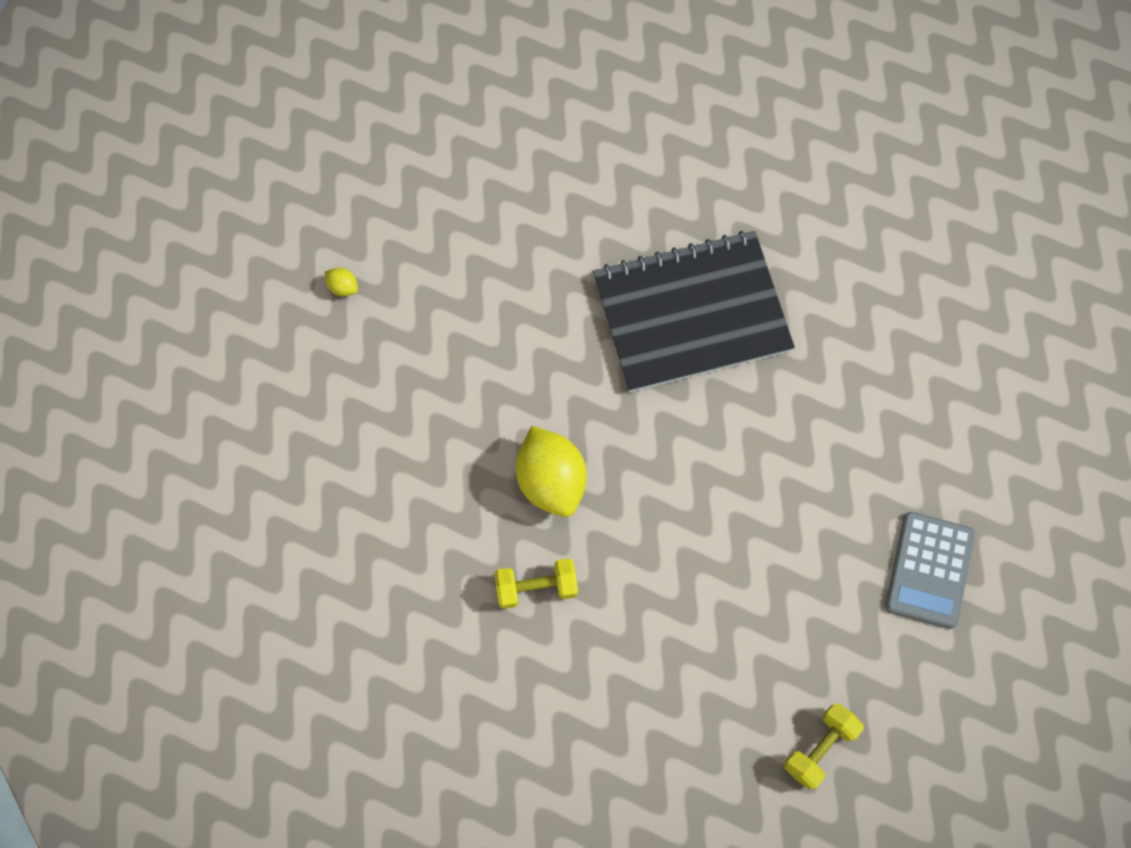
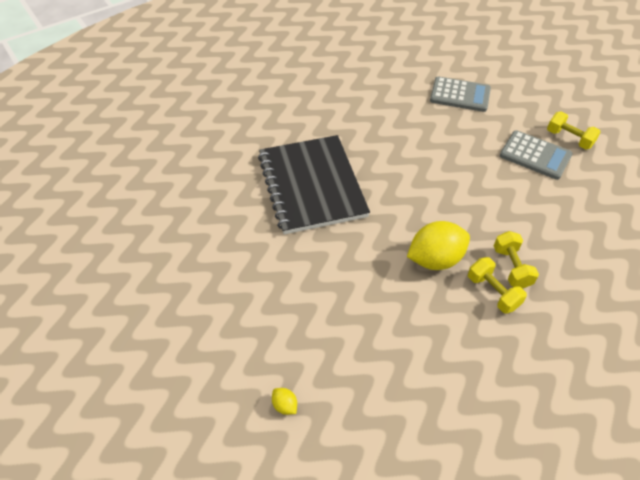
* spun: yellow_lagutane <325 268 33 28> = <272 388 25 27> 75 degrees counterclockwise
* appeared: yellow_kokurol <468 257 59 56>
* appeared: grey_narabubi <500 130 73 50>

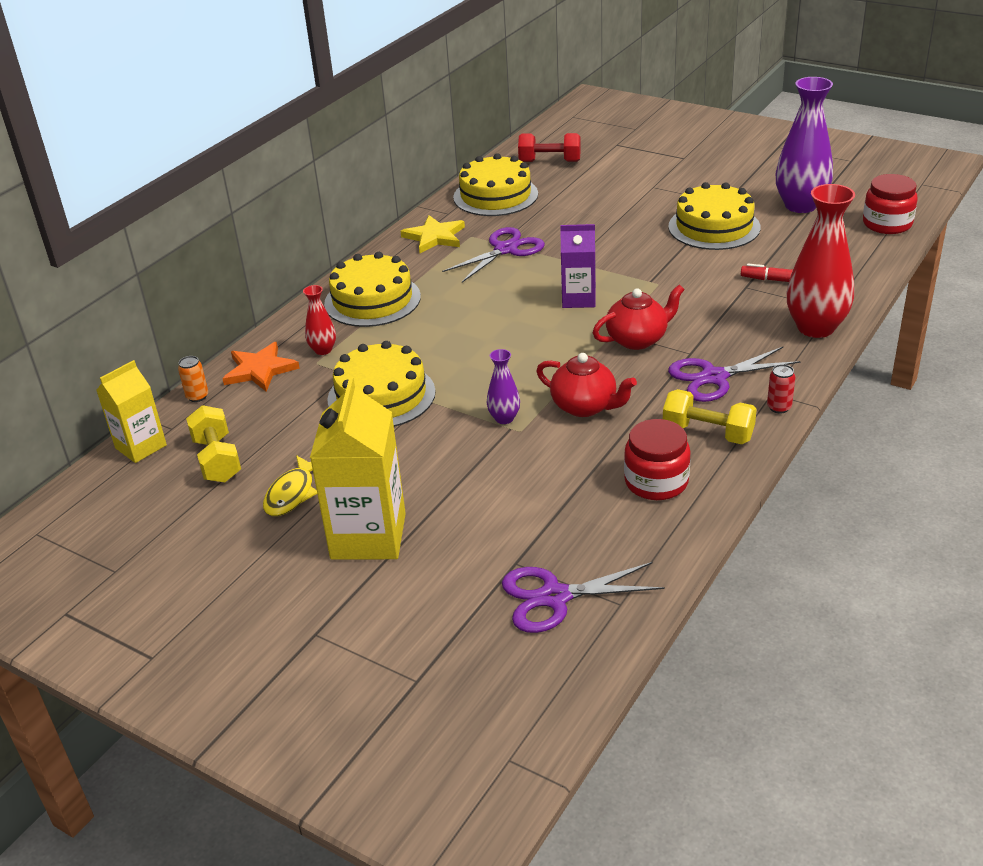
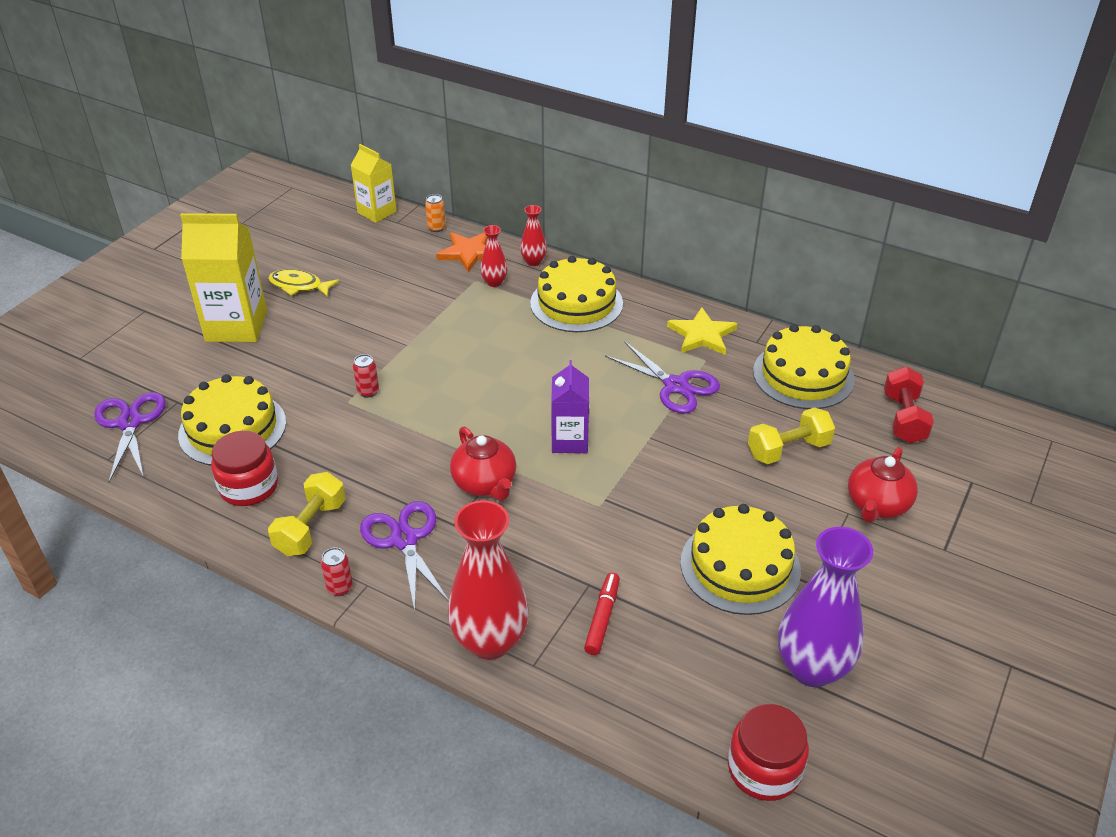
* relocated: yellow_kokurol <186 405 55 78> to <748 407 87 57>
* relocated: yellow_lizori <327 341 108 86> to <178 374 108 91>
* exchanged: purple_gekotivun <487 349 33 75> to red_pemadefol <353 354 26 44>
* relocated: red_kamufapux <536 353 101 64> to <848 447 70 76>
* appeared: red_gekotivun <520 205 27 61>

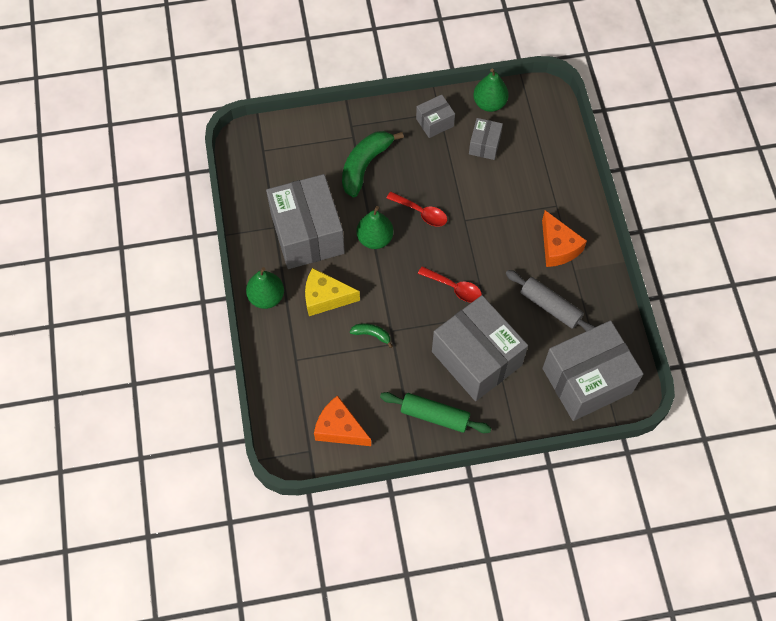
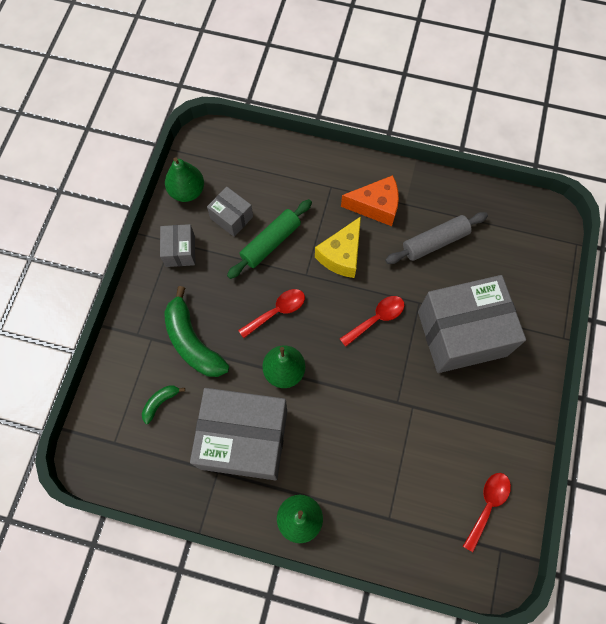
* relocated: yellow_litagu <305 268 55 48> to <315 216 46 62>
* exchanged: orange_litagu <314 395 57 51> to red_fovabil <463 473 48 79>
* relocated: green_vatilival <350 323 43 25> to <142 385 43 39>
* relocated: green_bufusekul <380 392 111 41> to <227 199 85 80>
* missing: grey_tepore <543 320 101 101>

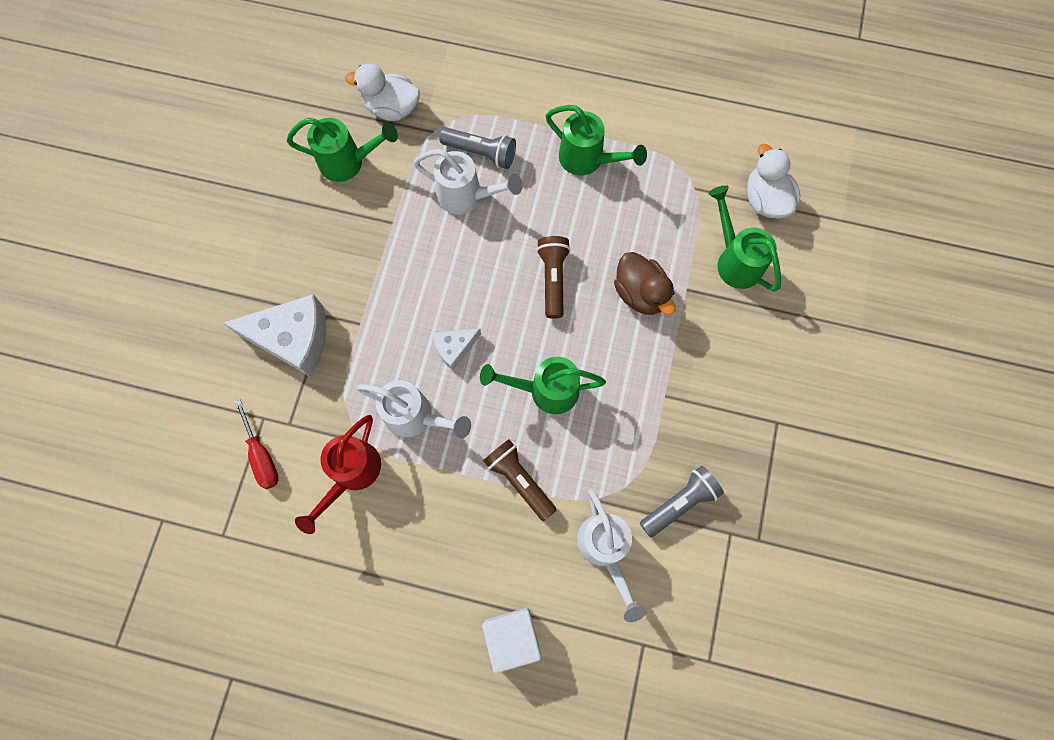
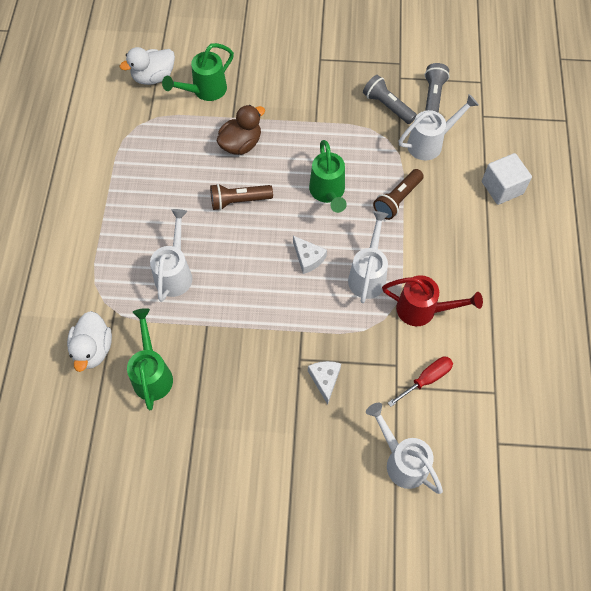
* size: white_litagu <223 294 103 83> = <308 361 33 44> x0.52
* relocated: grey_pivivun <439 127 77 42> to <425 63 25 50>
* missing: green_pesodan <546 105 101 71>
* appeared: white_pesodan <366 403 77 91>

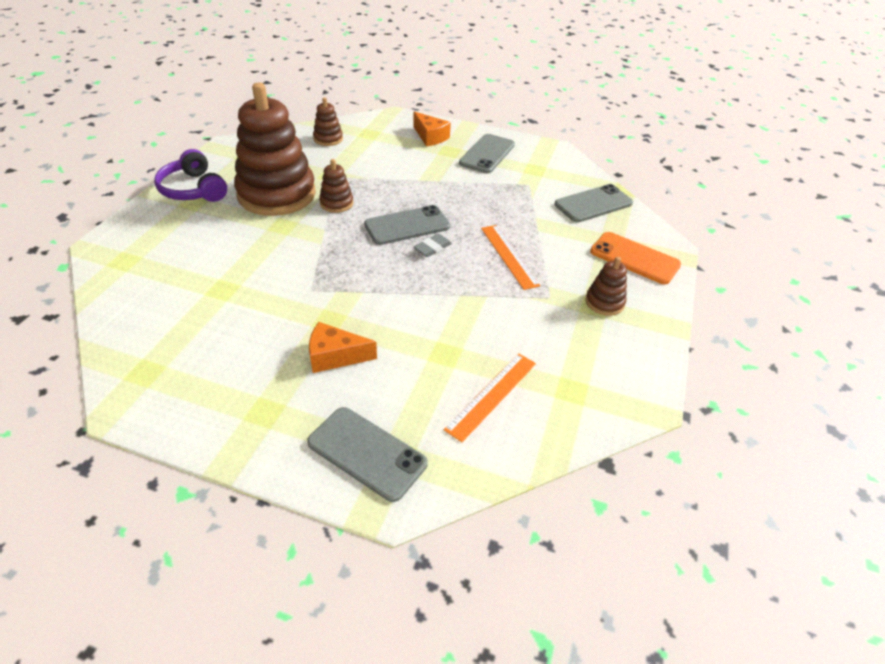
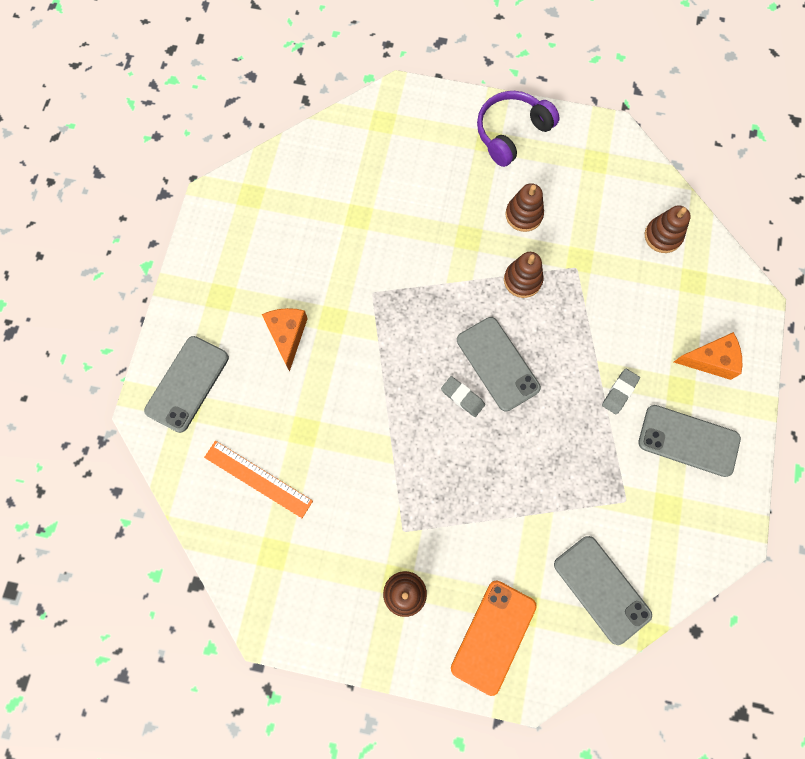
* size: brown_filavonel <234 83 82 133> = <505 183 39 49> x0.43
* spun: orange_litagu <413 111 38 36> = <674 332 68 48> 135 degrees counterclockwise
* missing: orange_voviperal <481 225 59 65>
* appeared: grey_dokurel <602 369 38 45>

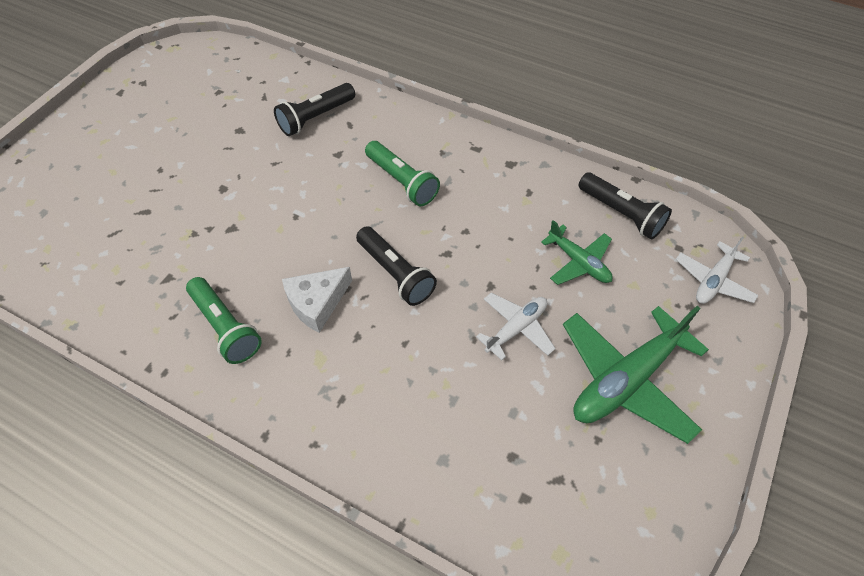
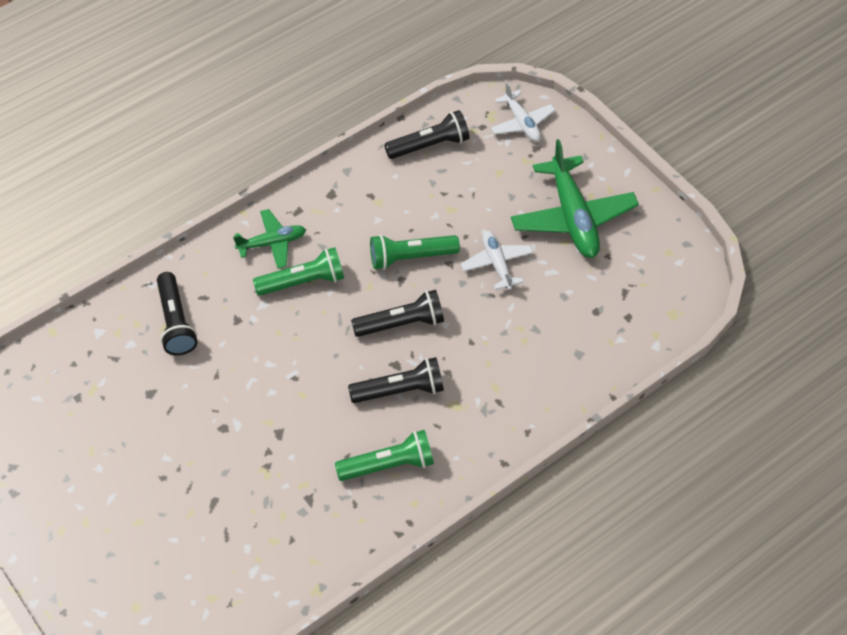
* exchanged: white_litagu <282 267 70 66> to black_pivivun <348 357 96 46>
* relocated: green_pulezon <541 220 72 65> to <233 209 73 60>
* appeared: green_pivivun <370 235 90 35>

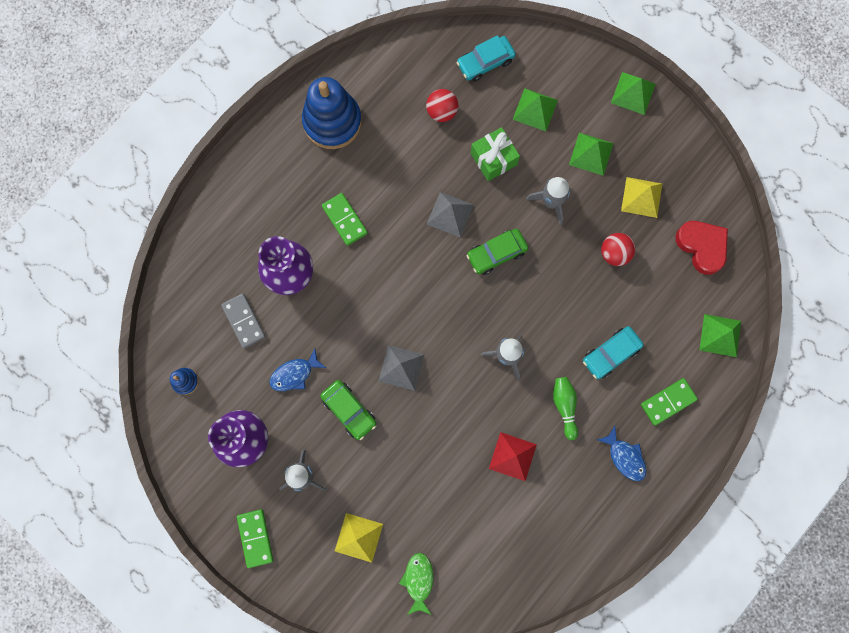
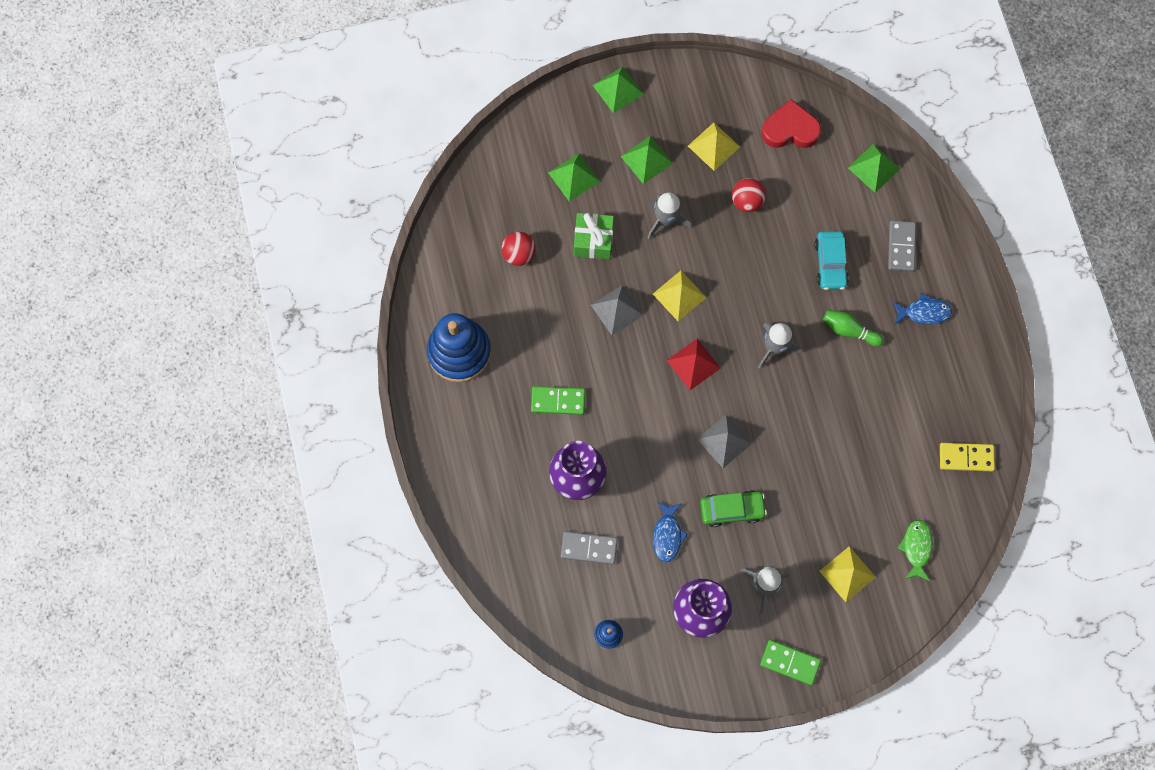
* spun: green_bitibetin <399 553 35 62> = <898 520 35 61> 60 degrees clockwise
* missing: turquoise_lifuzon <456 35 60 47>
* exchanged: green_lifuzon <466 229 62 46> to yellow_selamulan <653 271 54 50>
* relocated: red_selamulan <489 432 48 49> to <666 339 55 51>
* colour: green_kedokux <641 378 57 48> to grey_kedokux <888 220 28 52>
* appeared: yellow_kedokux <940 443 55 28>

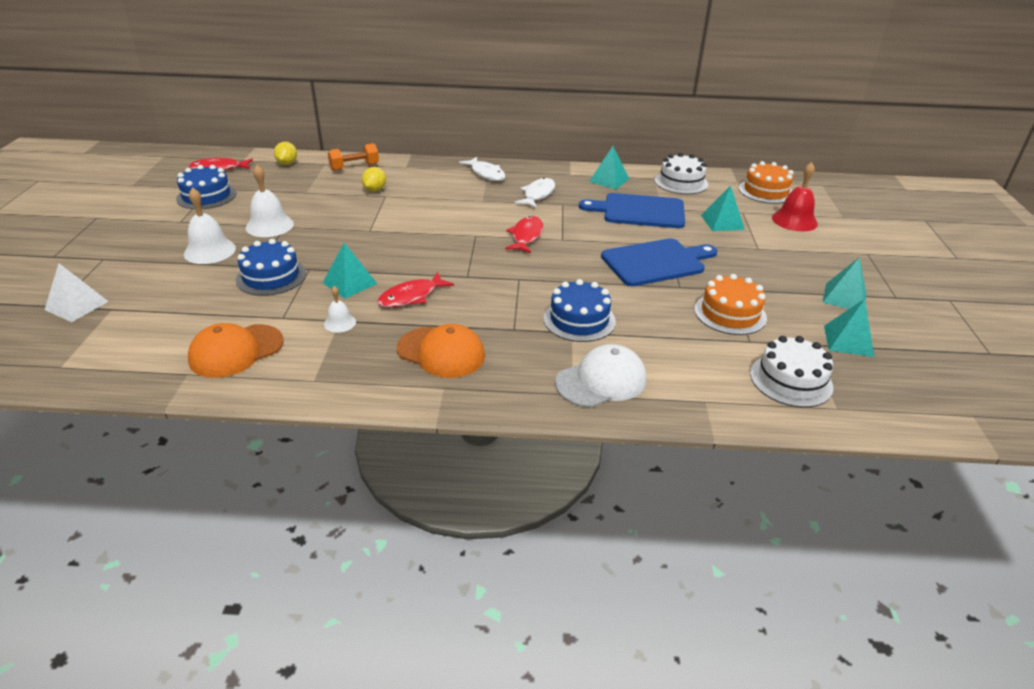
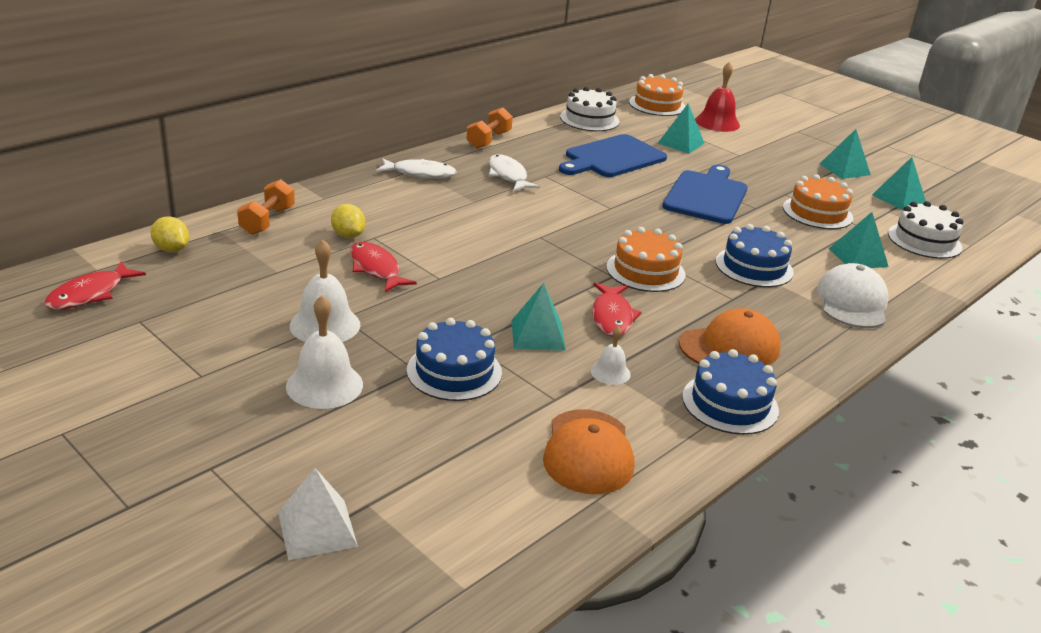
* relocated: blue_lizori <176 165 60 44> to <682 349 97 86>
* relocated: red_bitibetin <505 216 38 37> to <350 242 67 50>
* relocated: turquoise_selamulan <589 146 40 43> to <829 212 60 56>
* appeared: orange_kokurol <466 108 47 41>
* appeared: orange_lizori <606 227 80 65>

